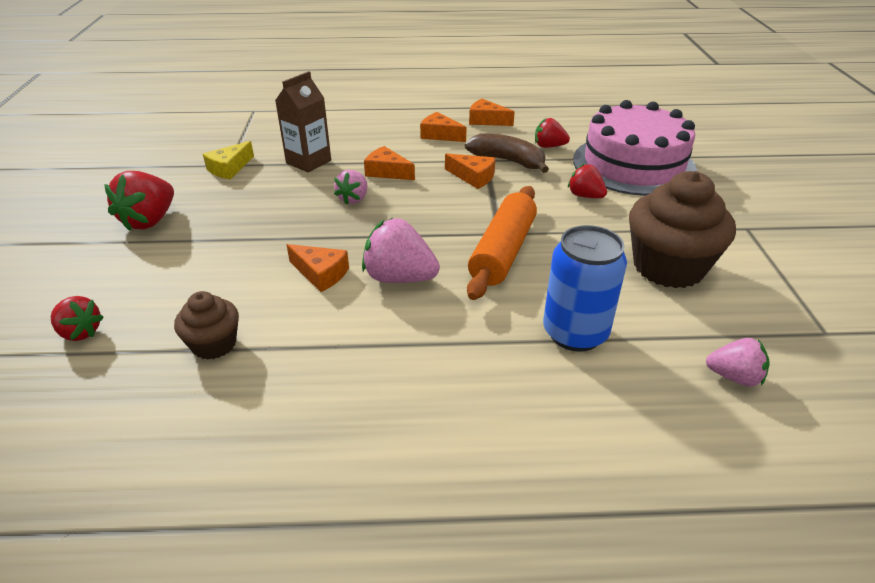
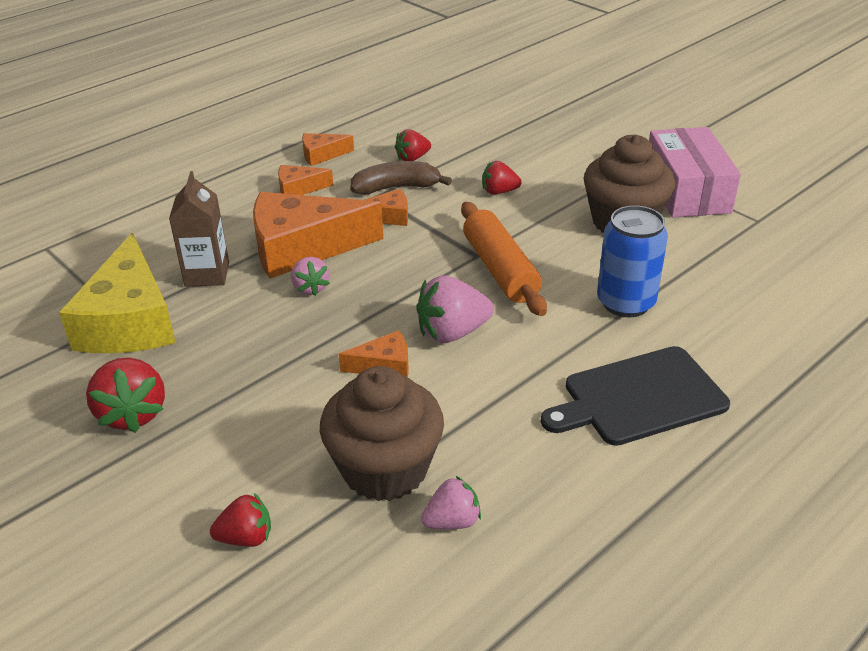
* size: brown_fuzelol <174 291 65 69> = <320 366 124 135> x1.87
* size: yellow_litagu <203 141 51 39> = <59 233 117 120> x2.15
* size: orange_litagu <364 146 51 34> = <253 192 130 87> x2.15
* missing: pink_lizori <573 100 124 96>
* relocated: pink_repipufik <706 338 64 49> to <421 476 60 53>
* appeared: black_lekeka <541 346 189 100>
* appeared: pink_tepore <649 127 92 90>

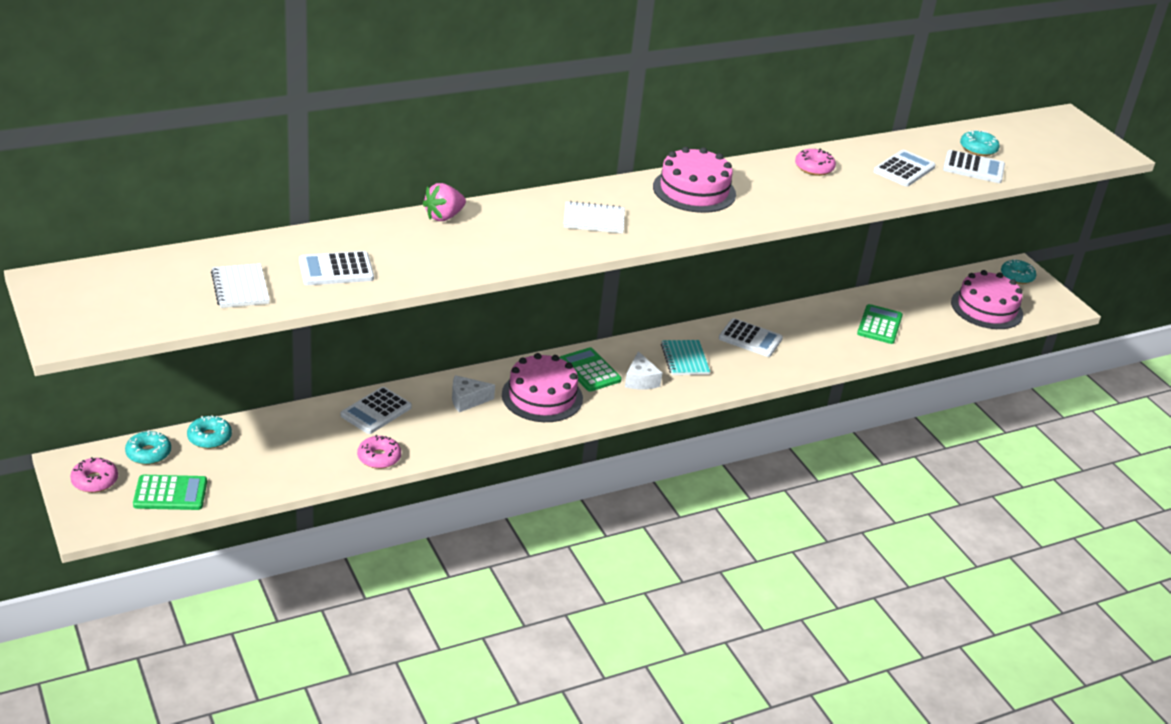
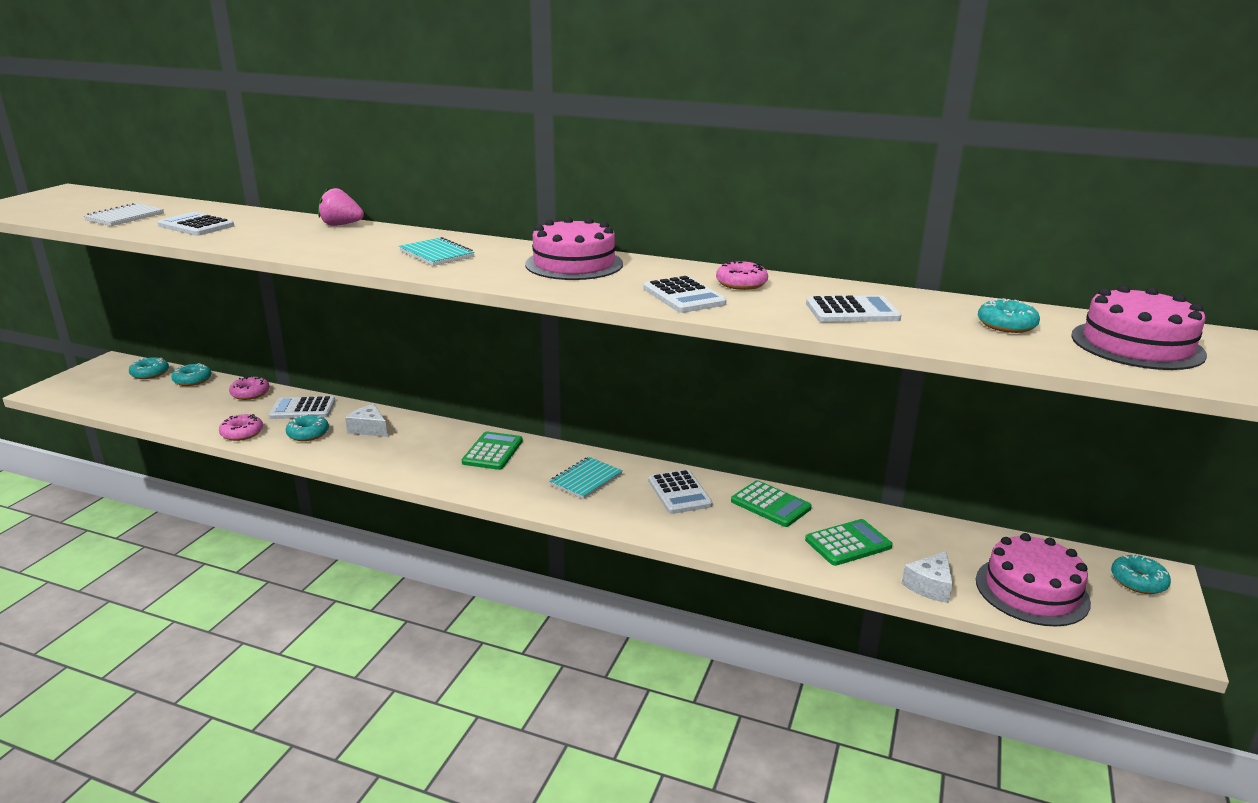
* relocated: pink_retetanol <70 457 48 36> to <229 376 41 24>
* relocated: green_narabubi <133 475 74 35> to <731 480 81 47>
* relocated: pink_lizori <502 353 81 69> to <1071 285 136 85>
* colour: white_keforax <564 201 61 33> to turquoise_keforax <399 237 76 29>
* relocated: white_litagu <625 351 37 38> to <901 551 52 52>
* relocated: white_narabubi <943 150 62 33> to <644 276 83 37>
* appeared: turquoise_retetanol <286 414 43 27>

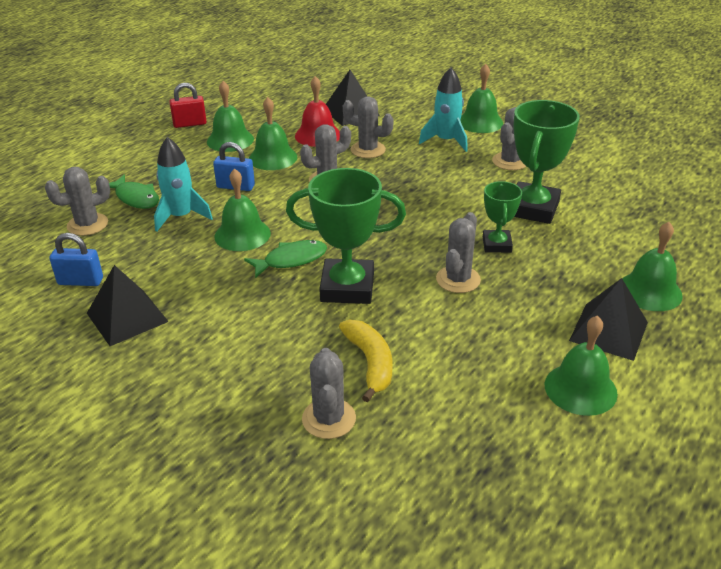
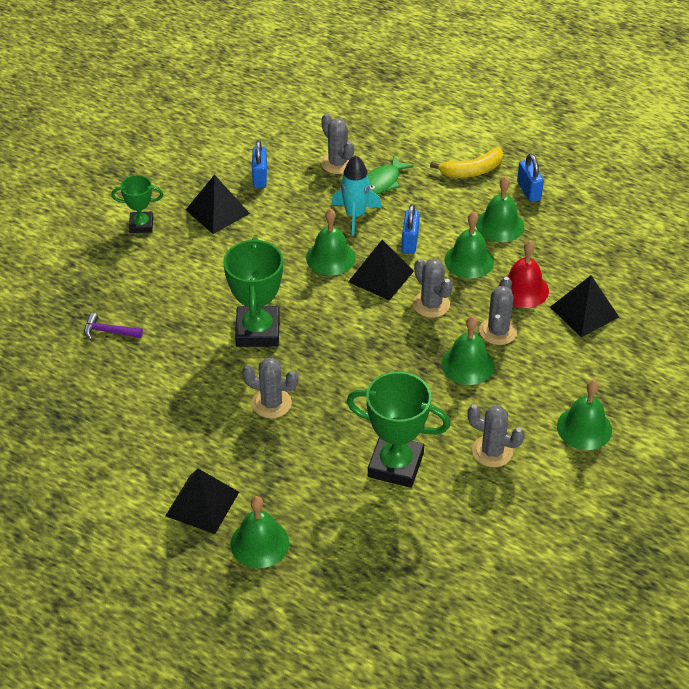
* colour: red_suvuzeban <169 83 38 45> to blue_suvuzeban <517 153 27 49>
* missing: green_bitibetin <244 240 83 38>
* exchanged: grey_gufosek <302 348 54 91> to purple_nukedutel <84 313 59 27>
* relocated: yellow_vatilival <339 320 53 82> to <430 148 73 30>
* missing: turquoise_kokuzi <419 67 49 85>
* relocated: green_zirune <483 181 39 72> to <111 175 52 58>
* relocated: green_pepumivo <544 316 74 100> to <441 316 53 69>
* appeared: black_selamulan <348 240 66 61>

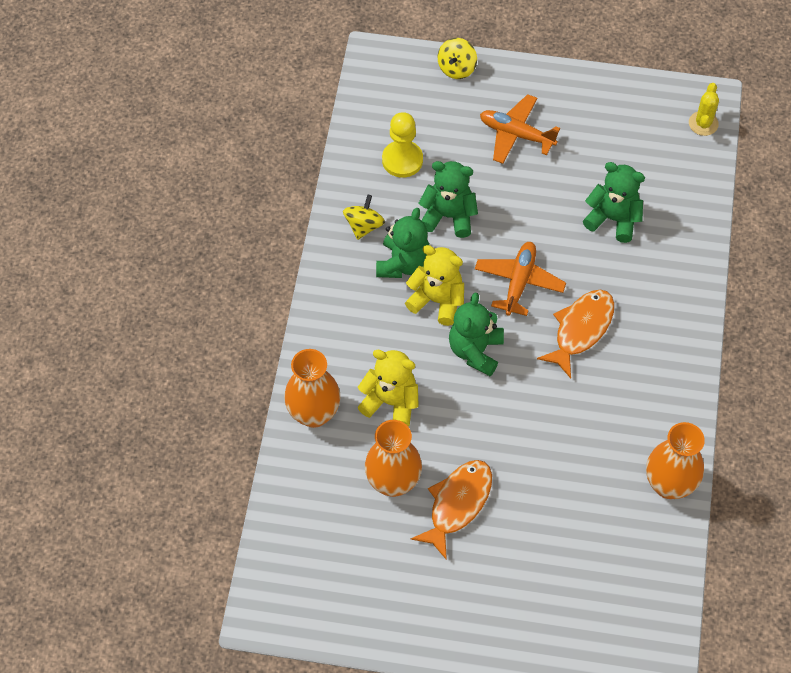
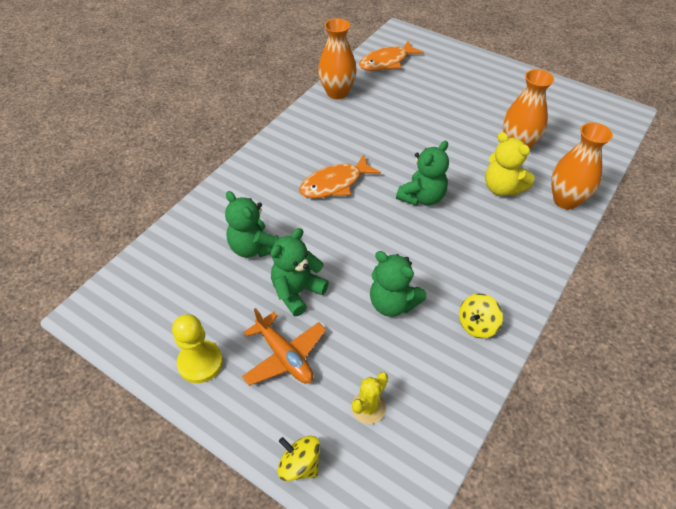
* relocated: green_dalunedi <376 207 53 71> to <271 228 58 88>
* relocated: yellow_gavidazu <382 112 41 66> to <172 314 51 69>
* missing: yellow_dalunedi <405 245 59 81>
* relocated: orange_bitibetin <411 460 81 100> to <359 41 65 30>
* spun: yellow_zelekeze <438 38 39 41> = <278 436 42 45> 105 degrees counterclockwise
* missing: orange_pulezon <475 242 91 74>
* relocated: yellow_gufosek <689 83 30 53> to <352 372 36 52>

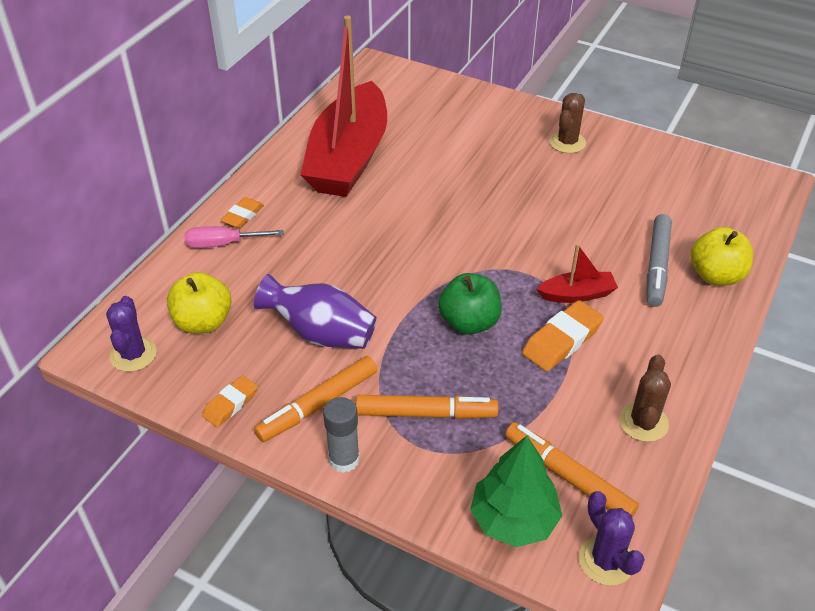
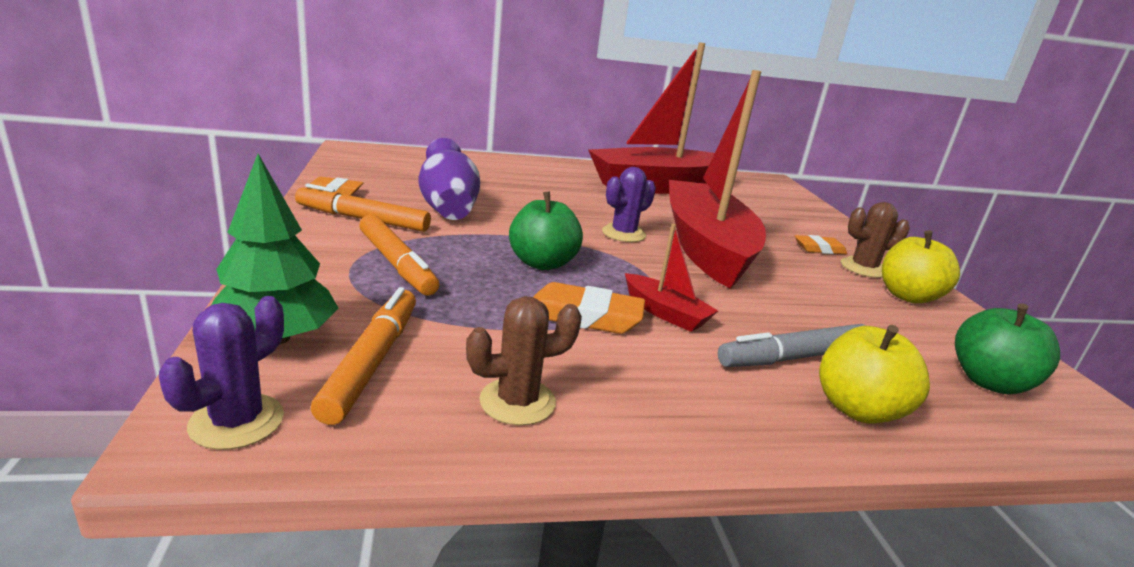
* relocated: purple_gufosek <106 296 51 76> to <602 167 54 75>
* relocated: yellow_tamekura <167 272 65 62> to <882 230 78 73>
* missing: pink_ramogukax <184 226 100 22>
* relocated: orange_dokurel <220 197 44 31> to <795 235 53 19>
* missing: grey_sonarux <323 397 37 76>
* appeared: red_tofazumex <669 70 97 219>
* appeared: green_tamekura <955 304 105 90>

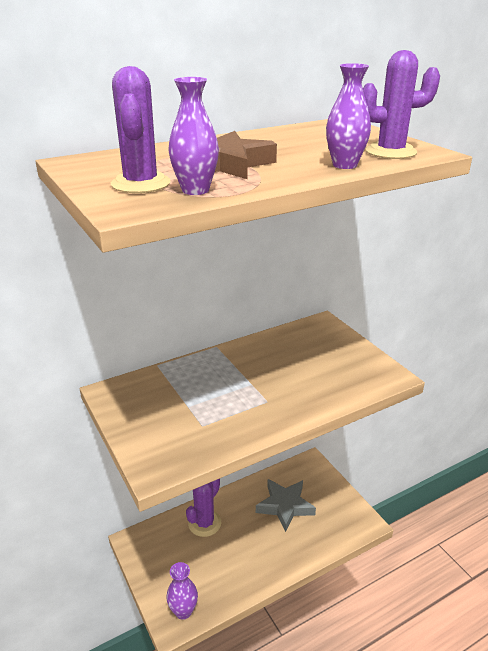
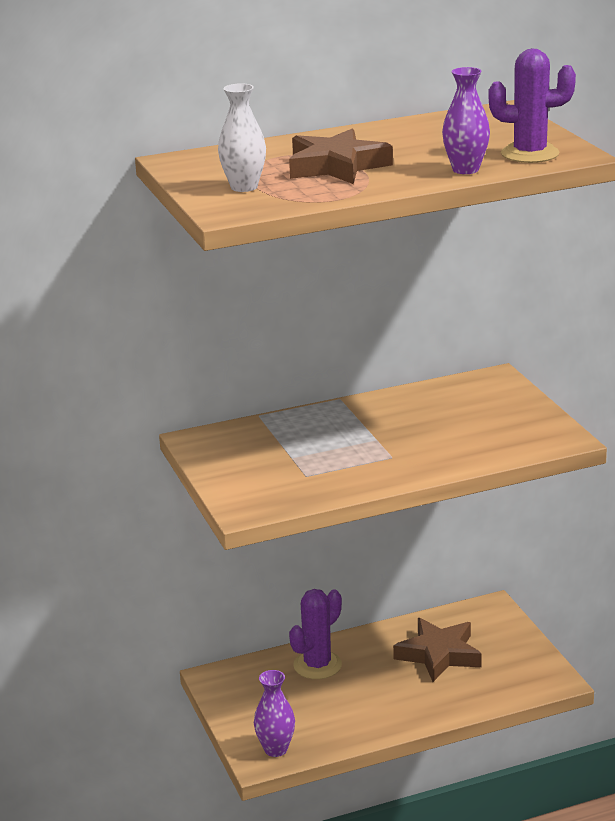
* exchanged: purple_gufosek <111 66 60 127> to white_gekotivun <218 83 48 109>
* missing: purple_gekotivun <168 77 51 118>
* colour: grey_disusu <256 479 60 53> to brown_disusu <393 618 89 64>

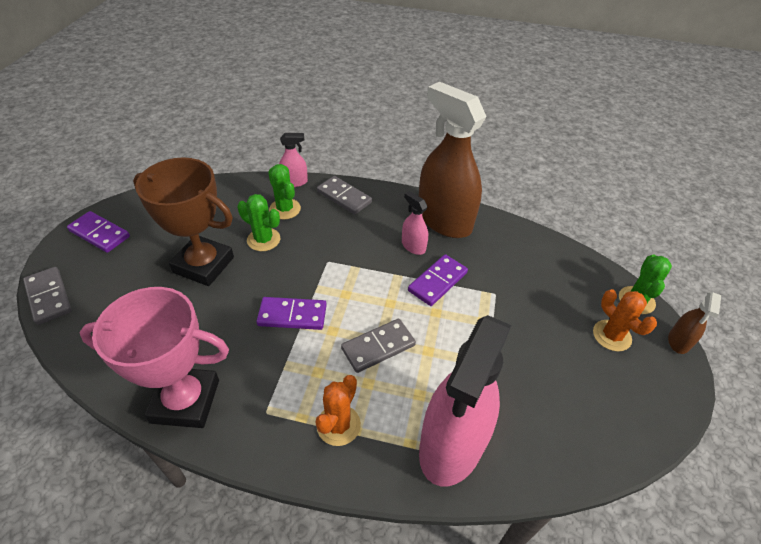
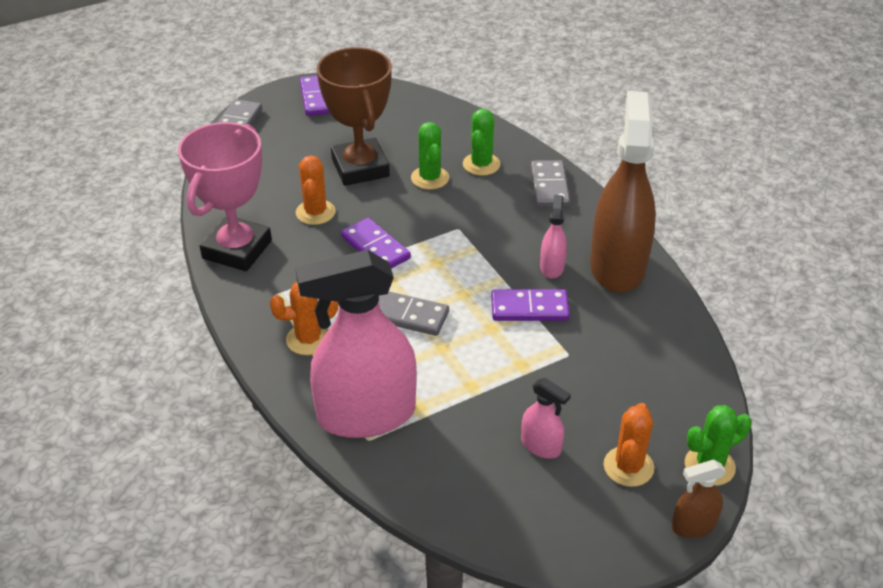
* spun: pink_zirune <79 287 150 141> = <178 122 94 149> 60 degrees clockwise
* relocated: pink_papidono <279 133 29 54> to <521 378 50 81>
* appeared: orange_gufosek <296 155 39 70>

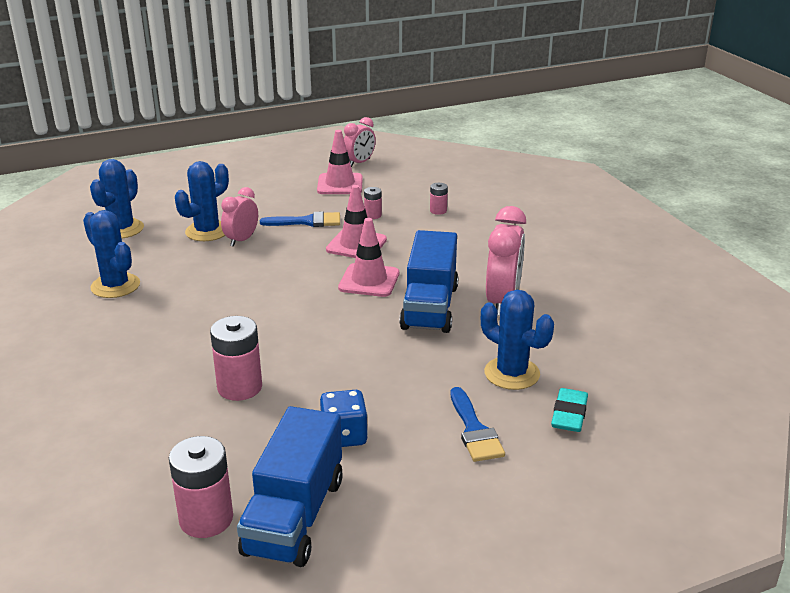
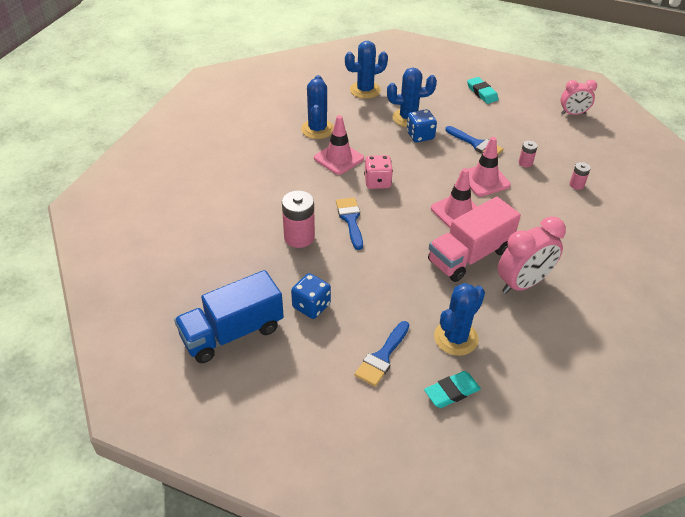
* missing: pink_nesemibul <169 436 64 102>
* exchanged: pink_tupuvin <221 187 37 60> to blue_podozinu <407 109 30 34>
* relocated: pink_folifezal <317 130 46 64> to <314 115 50 60>
* colour: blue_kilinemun <399 230 59 103> to pink_kilinemun <428 197 93 85>
* spun: blue_gufosek <481 290 73 100> = <434 283 51 73> 45 degrees clockwise
* appeared: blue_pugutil <336 197 27 53>
* appeared: pink_podozinu <364 155 29 34>
* appeared: turquoise_dokurel <467 77 32 27>

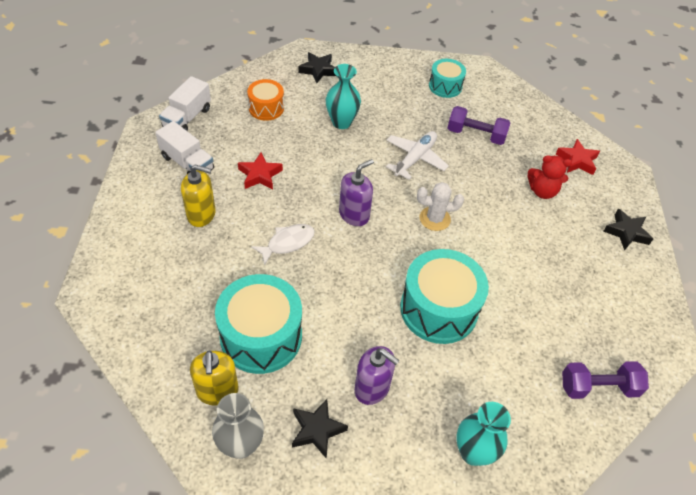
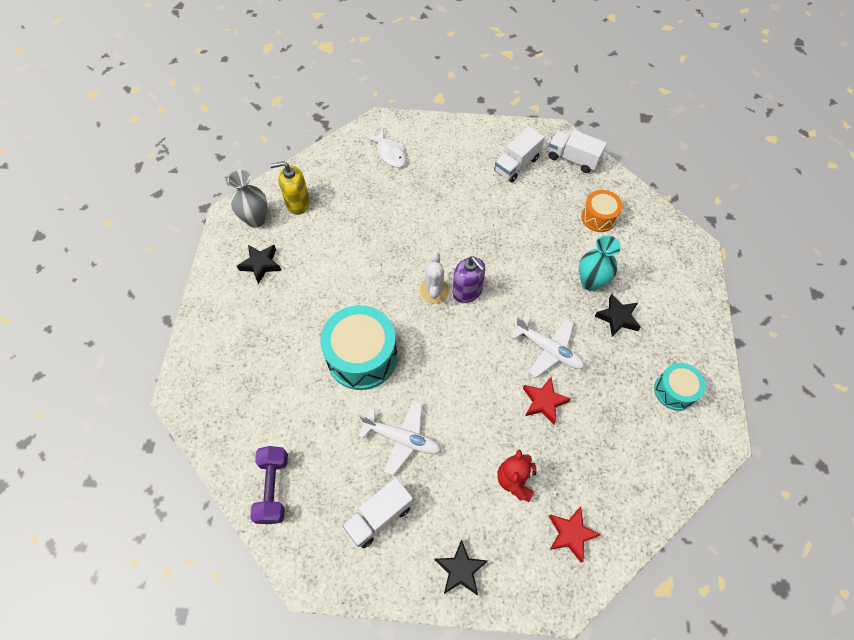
* missing: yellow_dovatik <181 165 35 62>
* missing: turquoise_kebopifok <215 274 87 100>
* relocated: red_disusu <238 152 45 38> to <523 377 47 48>
* relocated: white_bitibetin <251 224 64 41> to <367 130 39 38>
* relocated: black_disusu <299 52 37 31> to <594 294 47 43>
* missing: purple_dovatik <354 346 46 59>
* relocated: white_gufosek <417 182 47 49> to <420 252 29 51>
* missing: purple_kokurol <448 106 63 39>
* missing: turquoise_gekotivun <456 402 55 64>
* appeared: white_kilinemun <342 478 71 70>
* appeared: white_pulezon <358 401 83 74>

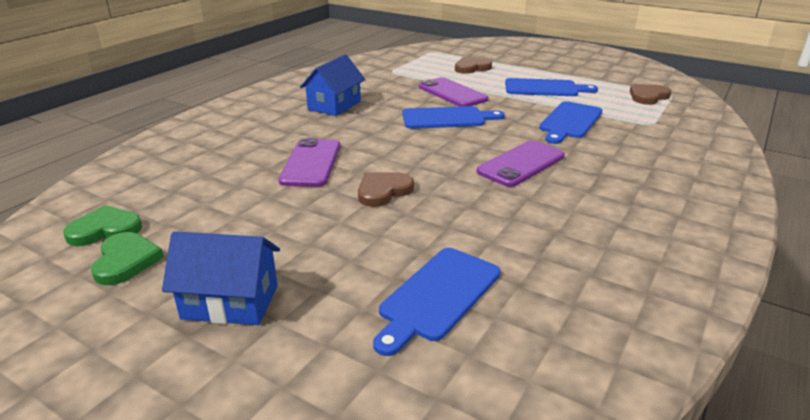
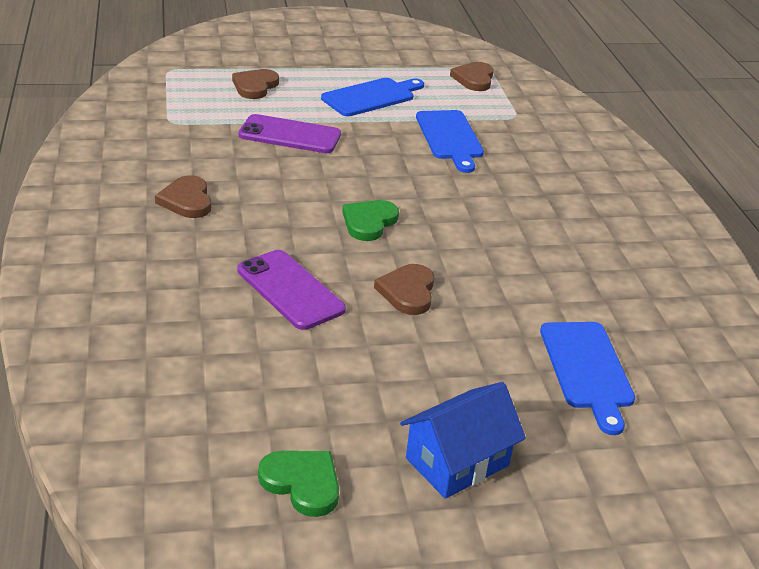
* relocated: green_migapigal <63 205 79 41> to <342 200 57 41>
* exchanged: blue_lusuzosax <300 55 65 61> to brown_migapigal <155 175 56 43>
* missing: blue_lekeka <402 106 103 23>
* missing: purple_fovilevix <477 140 88 47>

